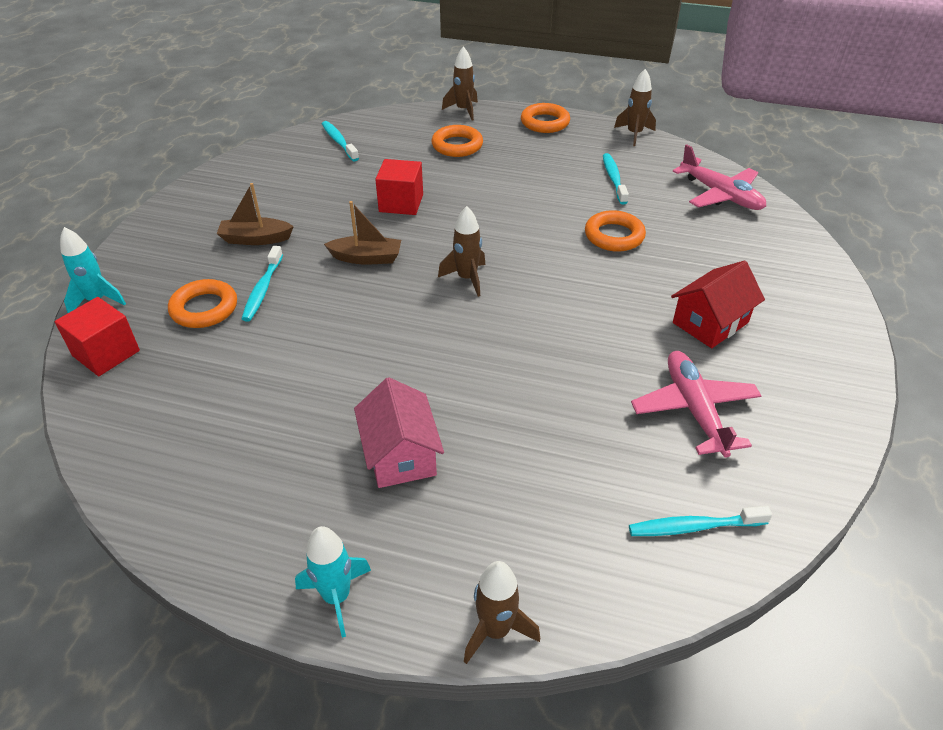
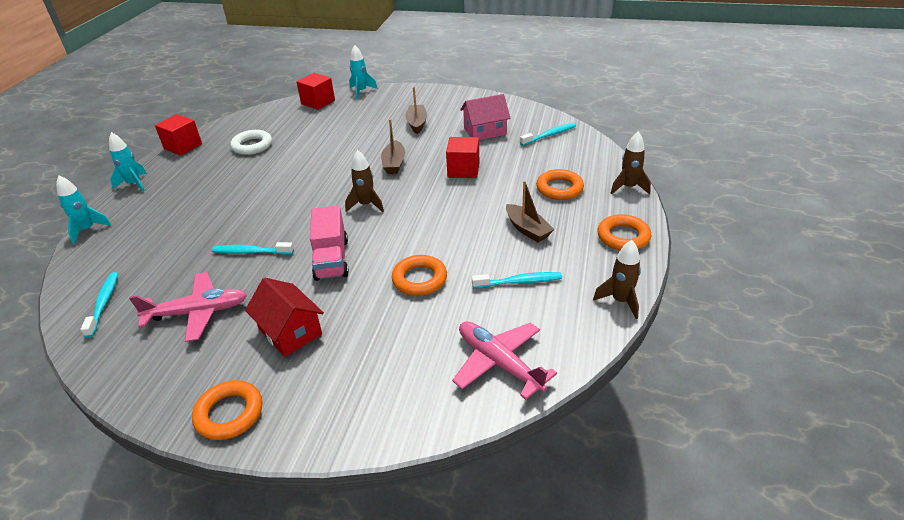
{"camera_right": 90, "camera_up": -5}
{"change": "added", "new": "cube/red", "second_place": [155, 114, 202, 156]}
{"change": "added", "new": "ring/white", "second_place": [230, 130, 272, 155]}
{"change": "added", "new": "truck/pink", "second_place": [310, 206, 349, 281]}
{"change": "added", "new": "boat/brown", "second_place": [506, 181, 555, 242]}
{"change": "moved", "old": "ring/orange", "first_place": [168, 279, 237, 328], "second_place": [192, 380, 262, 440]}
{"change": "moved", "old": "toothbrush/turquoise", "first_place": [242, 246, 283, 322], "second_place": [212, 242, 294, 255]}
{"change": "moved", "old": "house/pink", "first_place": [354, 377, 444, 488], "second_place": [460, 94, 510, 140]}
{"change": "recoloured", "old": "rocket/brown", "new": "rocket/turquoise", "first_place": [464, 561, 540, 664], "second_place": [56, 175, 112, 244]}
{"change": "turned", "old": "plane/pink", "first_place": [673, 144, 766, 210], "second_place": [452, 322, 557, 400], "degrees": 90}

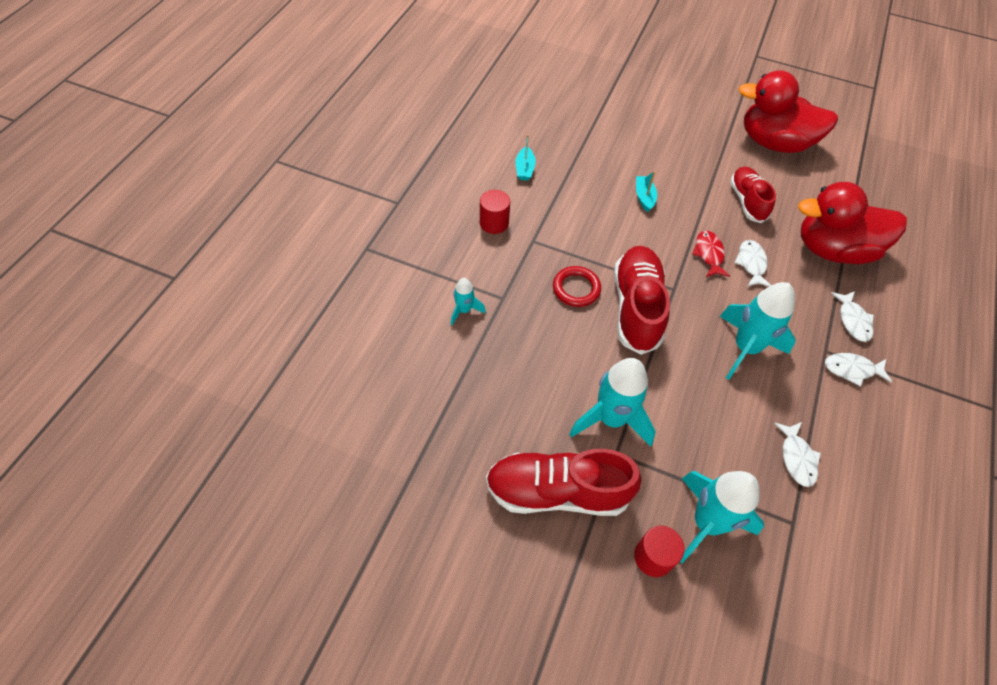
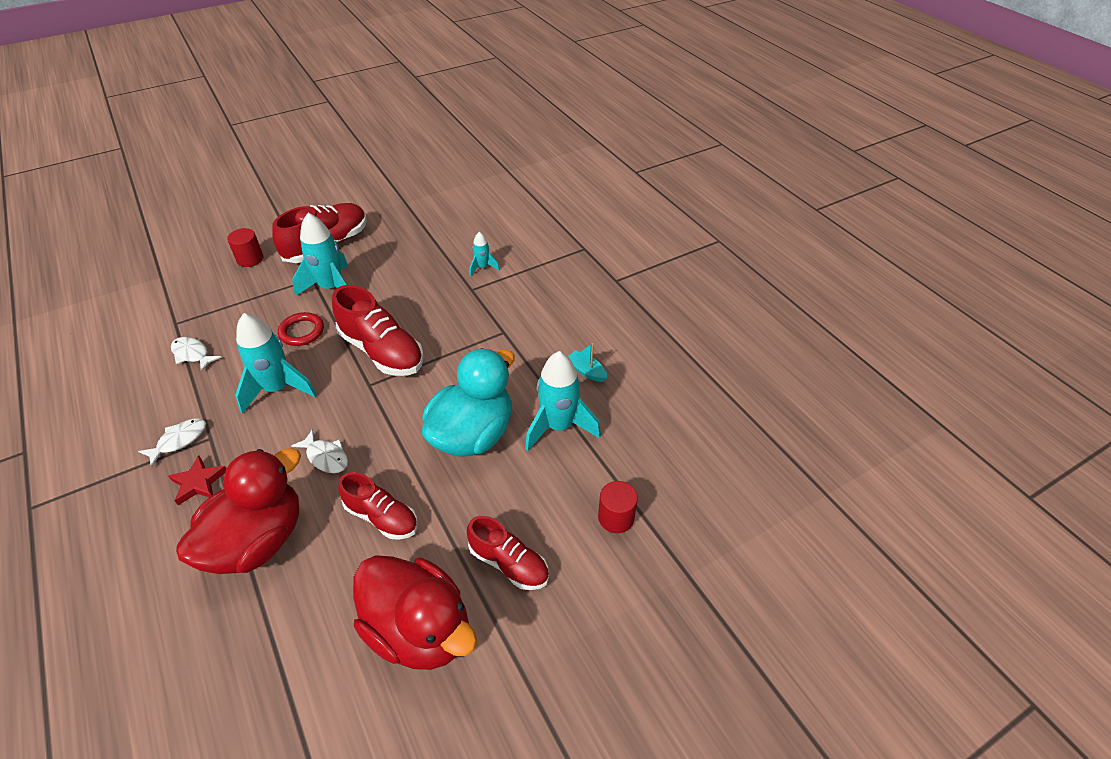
{"camera_right": 130, "camera_up": -10}
{"change": "removed", "old": "fish/red", "first_place": [692, 231, 730, 277]}
{"change": "added", "new": "shoe/red", "second_place": [467, 516, 549, 590]}
{"change": "moved", "old": "cylinder/red", "first_place": [480, 190, 510, 234], "second_place": [598, 481, 638, 533]}
{"change": "moved", "old": "ring/red", "first_place": [553, 266, 601, 307], "second_place": [278, 312, 324, 346]}
{"change": "moved", "old": "rocket/turquoise", "first_place": [680, 471, 764, 563], "second_place": [525, 351, 601, 451]}
{"change": "replaced", "old": "boat/turquoise", "new": "duck/turquoise", "first_place": [636, 171, 657, 212], "second_place": [422, 348, 515, 457]}
{"change": "replaced", "old": "fish/white", "new": "star/red", "first_place": [831, 291, 874, 342], "second_place": [168, 456, 226, 505]}
{"change": "turned", "old": "duck/red", "first_place": [739, 70, 838, 153], "second_place": [353, 555, 477, 670], "degrees": 75}

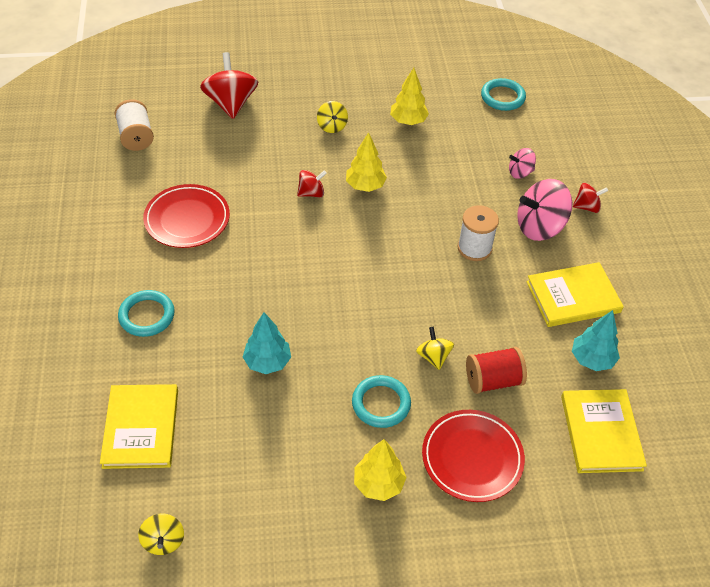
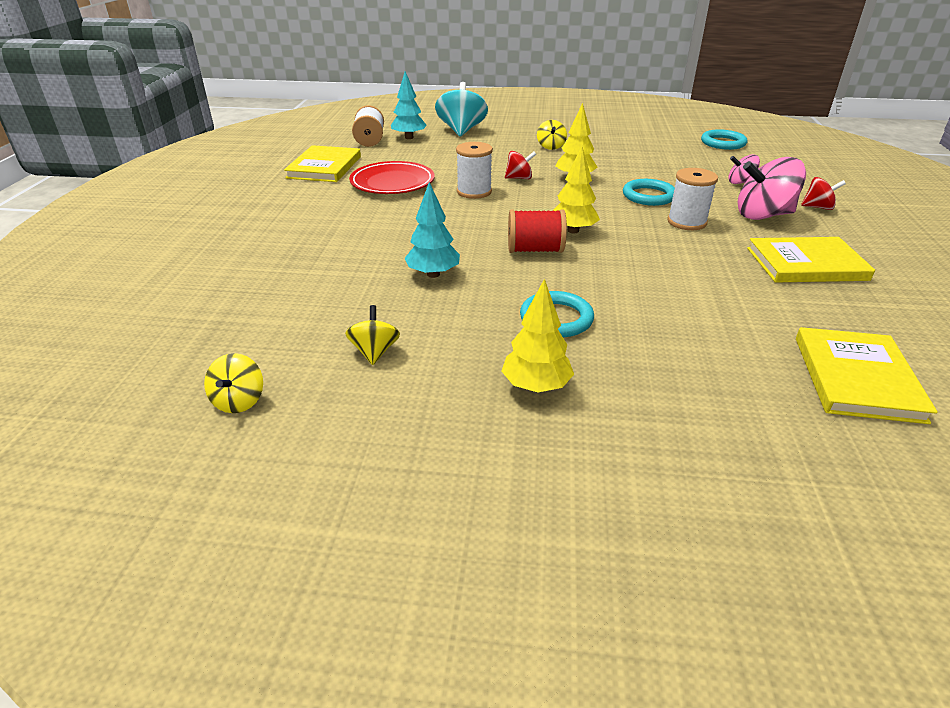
{"camera_right": 15, "camera_up": -15}
{"change": "removed", "old": "plate/red", "first_place": [422, 410, 525, 502]}
{"change": "added", "new": "spool/white", "second_place": [456, 142, 493, 199]}
{"change": "moved", "old": "book/yellow", "first_place": [100, 384, 178, 469], "second_place": [284, 145, 361, 182]}
{"change": "moved", "old": "ring/turquoise", "first_place": [118, 290, 175, 337], "second_place": [623, 179, 675, 206]}
{"change": "moved", "old": "tree/yellow", "first_place": [390, 68, 429, 125], "second_place": [553, 146, 600, 233]}
{"change": "moved", "old": "spinning top/yellow", "first_place": [416, 327, 454, 370], "second_place": [345, 305, 400, 365]}
{"change": "moved", "old": "spool/red", "first_place": [466, 347, 527, 394], "second_place": [508, 209, 567, 253]}
{"change": "moved", "old": "tree/turquoise", "first_place": [572, 310, 620, 371], "second_place": [391, 72, 427, 139]}
{"change": "recoloured", "old": "spinning top/red", "new": "spinning top/turquoise", "first_place": [200, 52, 258, 119], "second_place": [435, 82, 488, 137]}

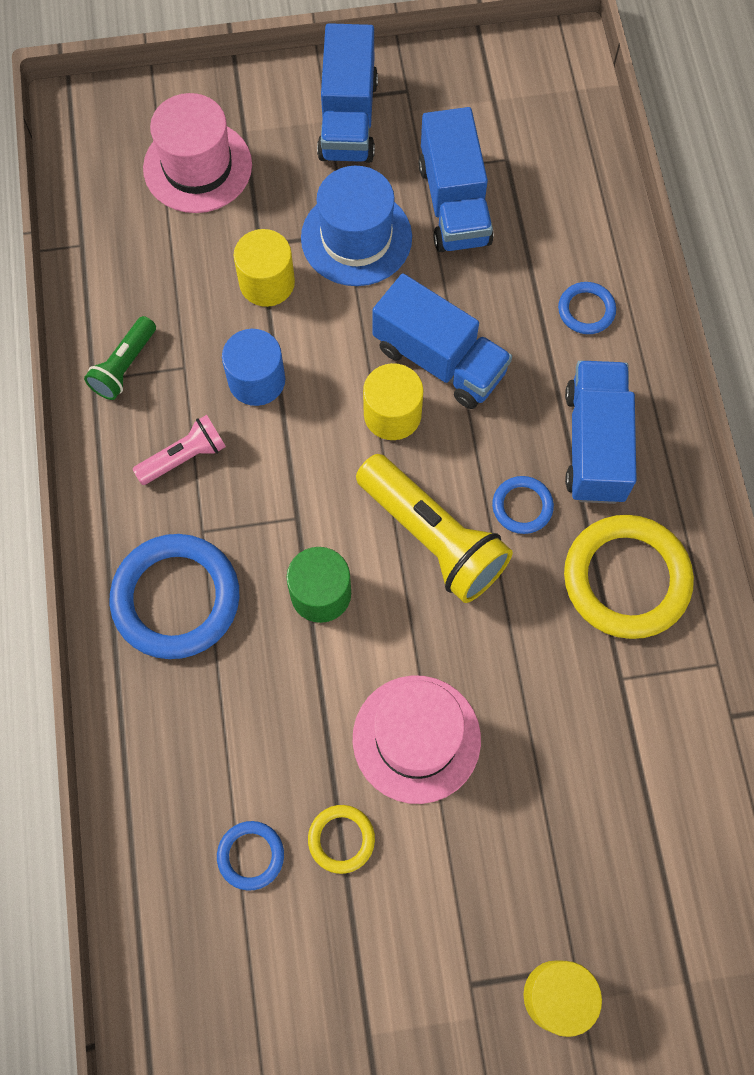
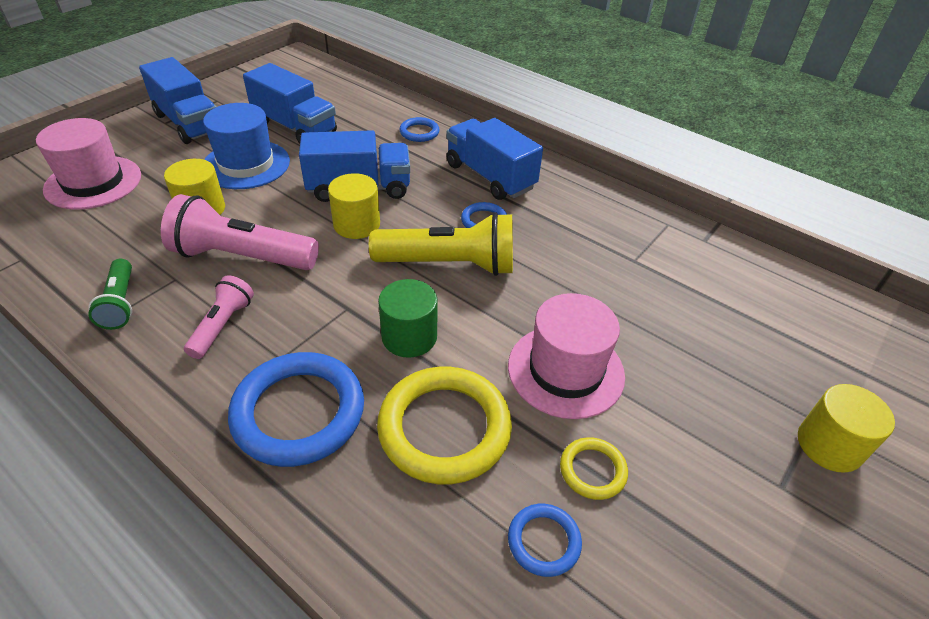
{"camera_right": -45, "camera_up": -25}
{"change": "moved", "old": "ring/yellow", "first_place": [564, 515, 694, 639], "second_place": [377, 367, 512, 484]}
{"change": "replaced", "old": "cylinder/blue", "new": "flashlight/pink", "first_place": [222, 329, 285, 406], "second_place": [161, 194, 319, 270]}

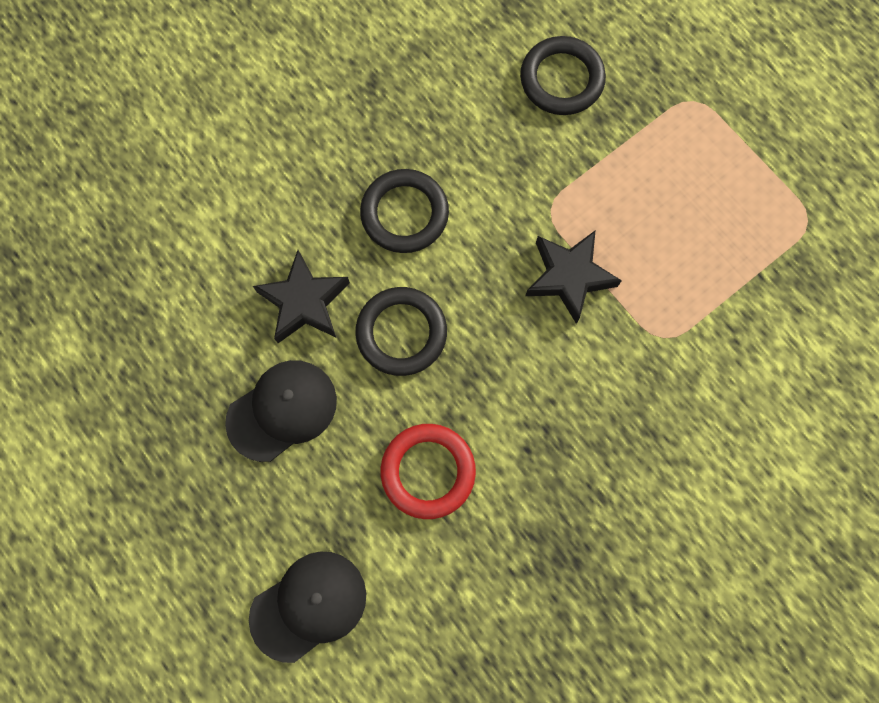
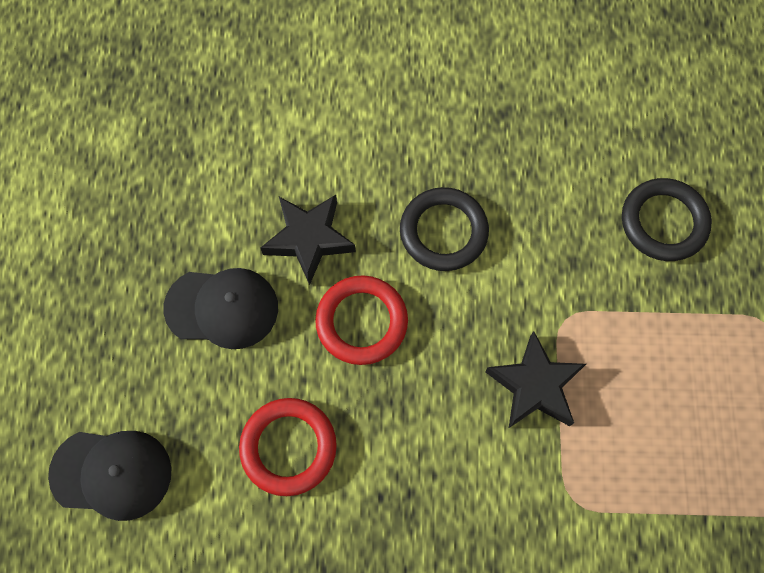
{"camera_right": 40, "camera_up": -5}
{"change": "recoloured", "old": "ring/black", "new": "ring/red", "first_place": [355, 287, 447, 376], "second_place": [315, 275, 408, 365]}

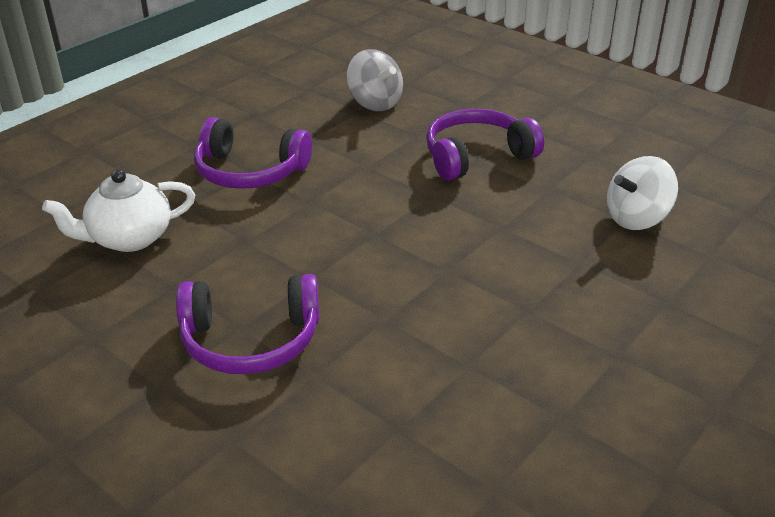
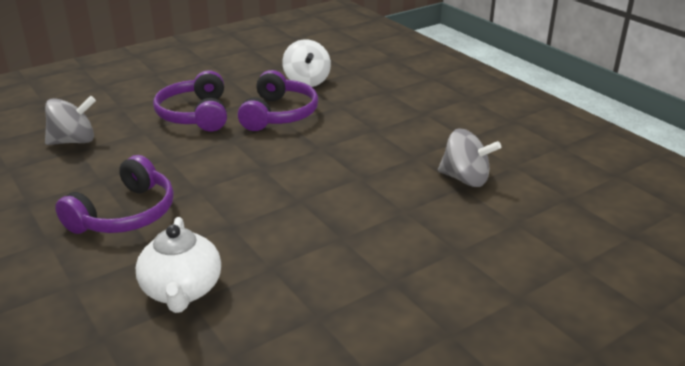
{"camera_right": -75, "camera_up": -5}
{"change": "added", "new": "spinning top/grey", "second_place": [438, 128, 501, 187]}
{"change": "moved", "old": "headphones/purple", "first_place": [176, 274, 320, 374], "second_place": [238, 70, 318, 131]}

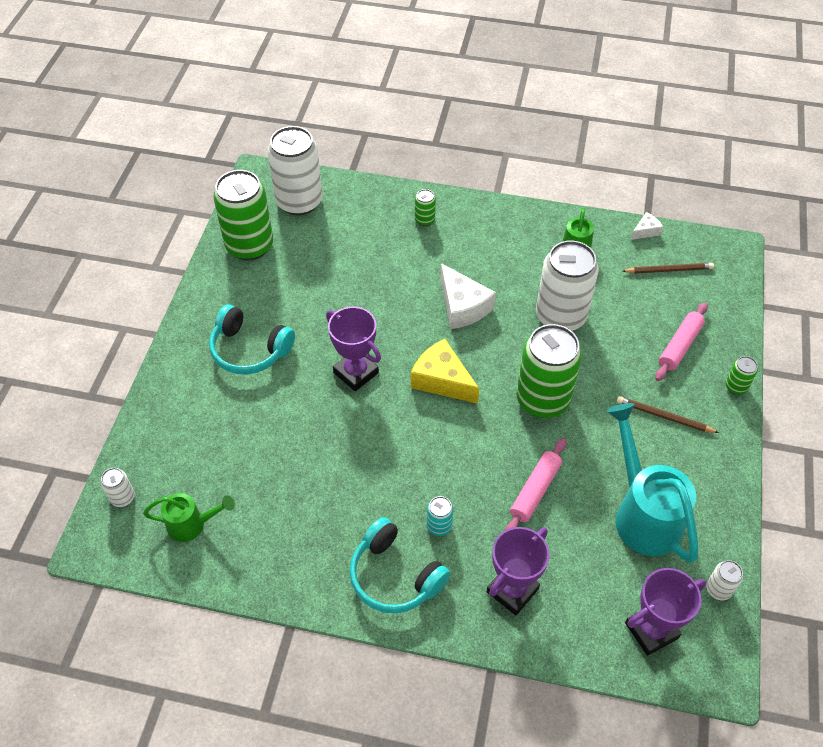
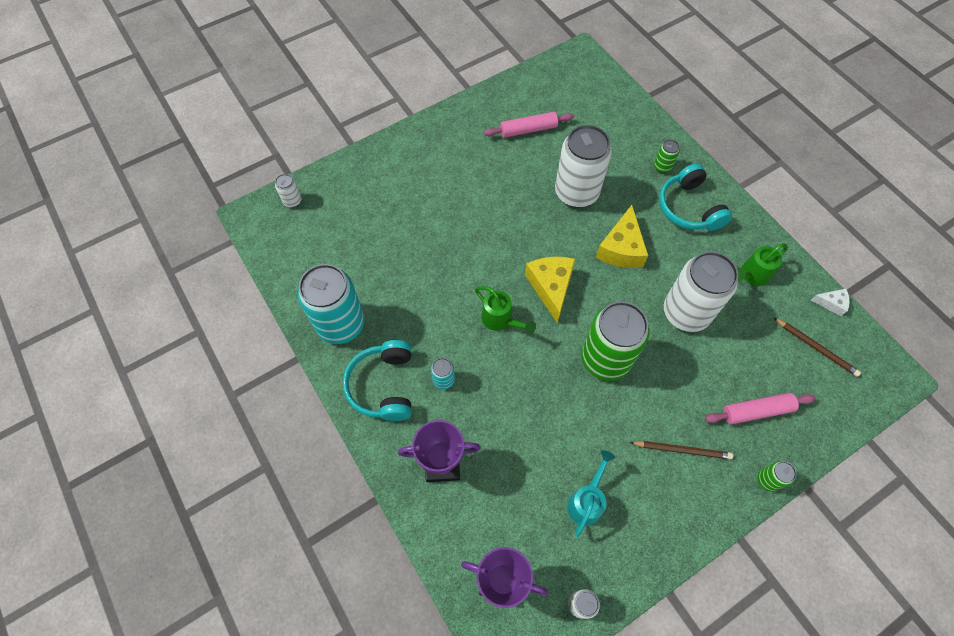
{"camera_right": 45, "camera_up": 10}
{"change": "removed", "old": "can/green", "first_place": [213, 170, 273, 260]}
{"change": "removed", "old": "trophy/purple", "first_place": [326, 307, 381, 391]}
{"change": "added", "new": "can/turquoise", "second_place": [298, 264, 365, 344]}
{"change": "moved", "old": "watering can/green", "first_place": [143, 493, 235, 542], "second_place": [475, 286, 536, 334]}
{"change": "moved", "old": "headphones/turquoise", "first_place": [209, 304, 295, 375], "second_place": [659, 164, 732, 231]}
{"change": "moved", "old": "can/white", "first_place": [268, 126, 322, 215], "second_place": [555, 125, 612, 208]}
{"change": "moved", "old": "rolling pin/pink", "first_place": [505, 438, 566, 530], "second_place": [484, 112, 574, 138]}
{"change": "recoloured", "old": "cheese/white", "new": "cheese/yellow", "first_place": [440, 263, 496, 329], "second_place": [596, 205, 649, 268]}
{"change": "turned", "old": "pencil/brown", "first_place": [617, 396, 719, 433], "second_place": [630, 441, 733, 459], "degrees": 120}
{"change": "resized", "old": "watering can/turquoise", "first_place": [606, 403, 698, 563], "second_place": [567, 450, 615, 537], "factor": 0.54}

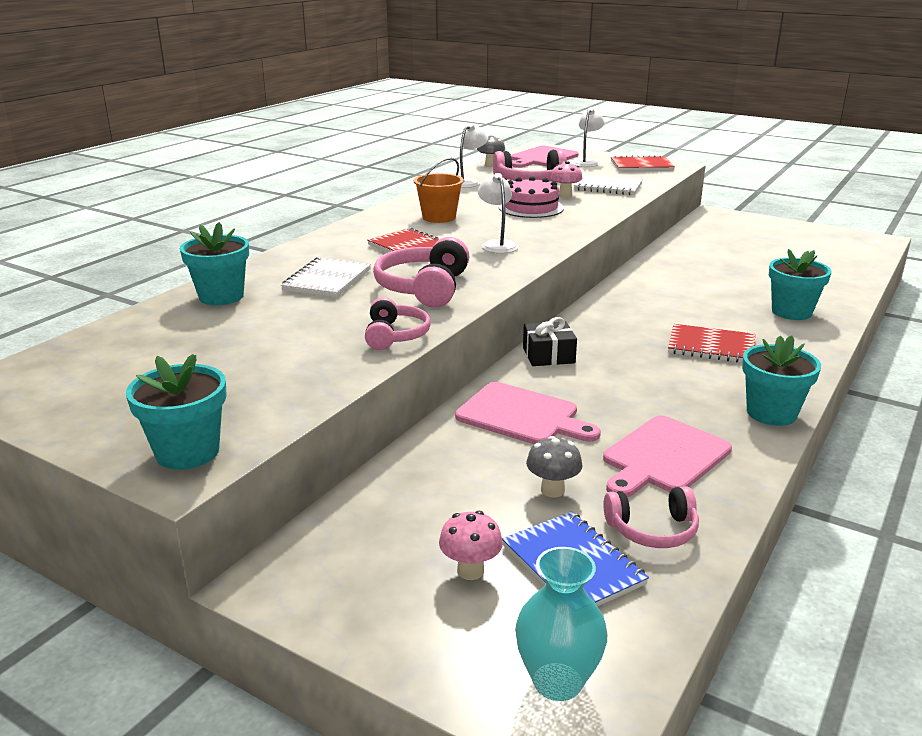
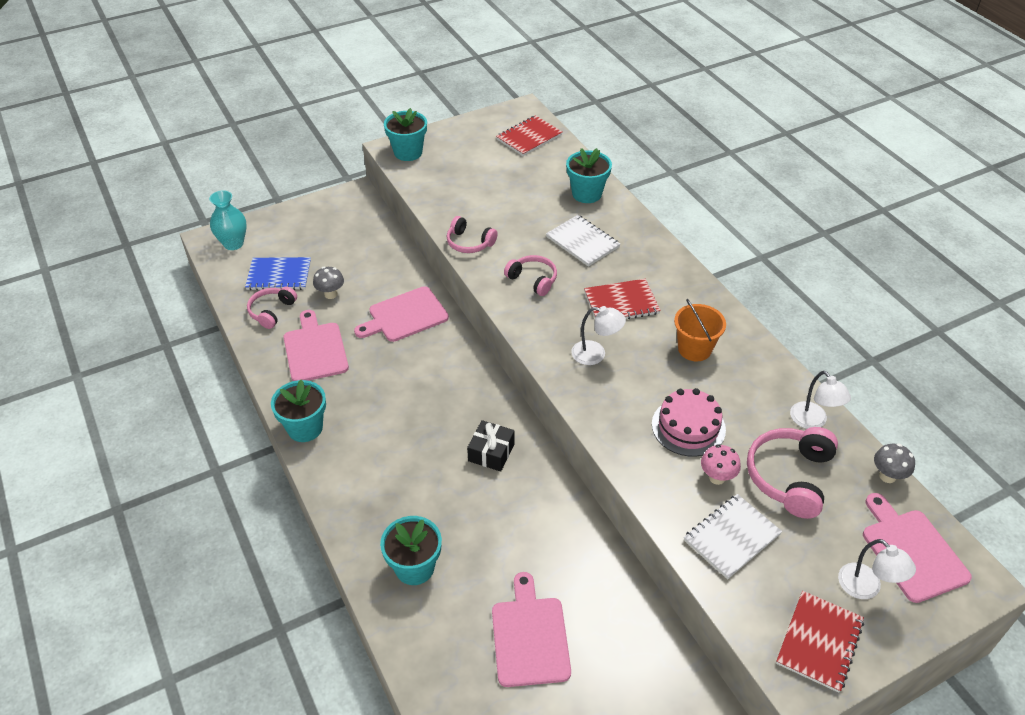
{"camera_right": 120, "camera_up": 20}
{"change": "removed", "old": "mushroom/pink", "first_place": [439, 511, 503, 580]}
{"change": "added", "new": "cutting board/pink", "second_place": [492, 572, 571, 687]}
{"change": "moved", "old": "gift/black", "first_place": [523, 317, 577, 366], "second_place": [467, 420, 515, 472]}
{"change": "moved", "old": "notebook/red", "first_place": [668, 324, 755, 362], "second_place": [496, 115, 562, 156]}
{"change": "resized", "old": "headphones/pink", "first_place": [373, 237, 470, 308], "second_place": [504, 255, 557, 296], "factor": 0.63}

